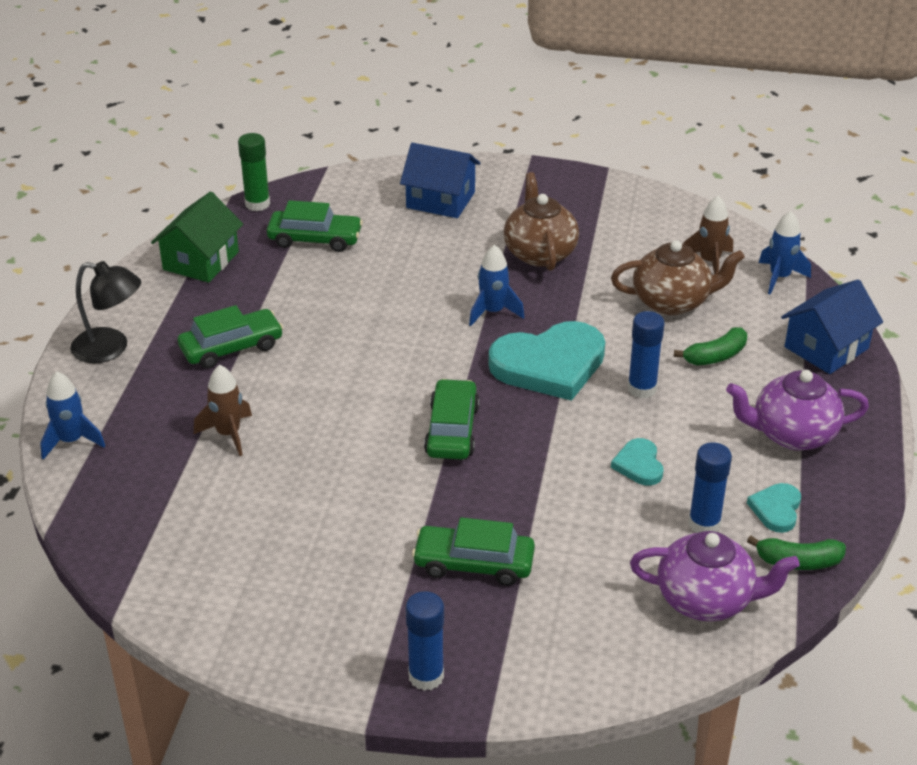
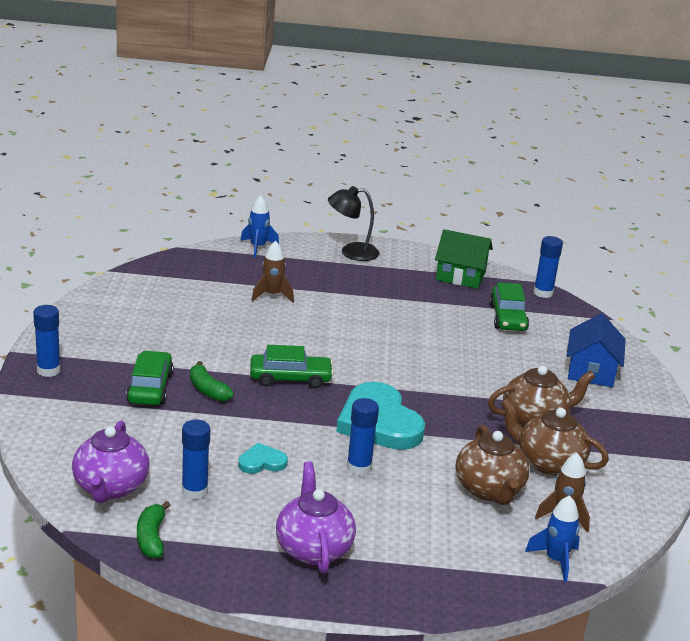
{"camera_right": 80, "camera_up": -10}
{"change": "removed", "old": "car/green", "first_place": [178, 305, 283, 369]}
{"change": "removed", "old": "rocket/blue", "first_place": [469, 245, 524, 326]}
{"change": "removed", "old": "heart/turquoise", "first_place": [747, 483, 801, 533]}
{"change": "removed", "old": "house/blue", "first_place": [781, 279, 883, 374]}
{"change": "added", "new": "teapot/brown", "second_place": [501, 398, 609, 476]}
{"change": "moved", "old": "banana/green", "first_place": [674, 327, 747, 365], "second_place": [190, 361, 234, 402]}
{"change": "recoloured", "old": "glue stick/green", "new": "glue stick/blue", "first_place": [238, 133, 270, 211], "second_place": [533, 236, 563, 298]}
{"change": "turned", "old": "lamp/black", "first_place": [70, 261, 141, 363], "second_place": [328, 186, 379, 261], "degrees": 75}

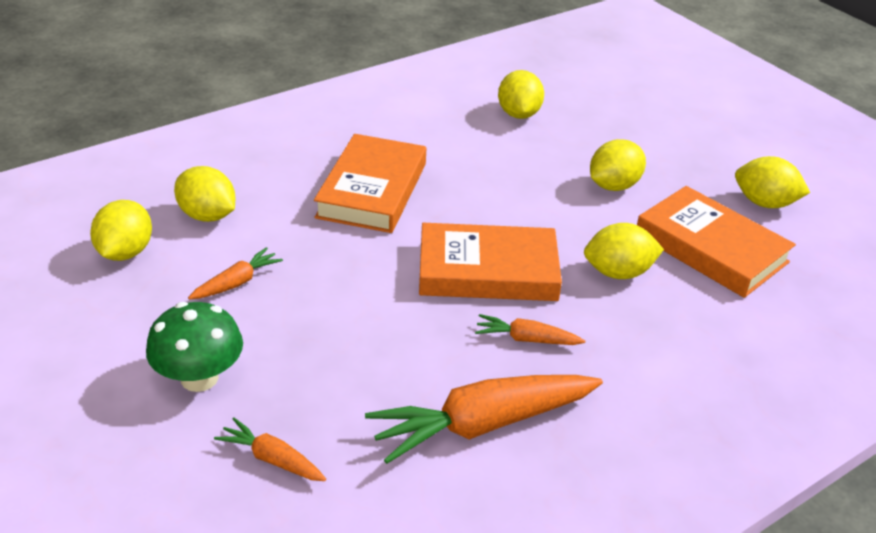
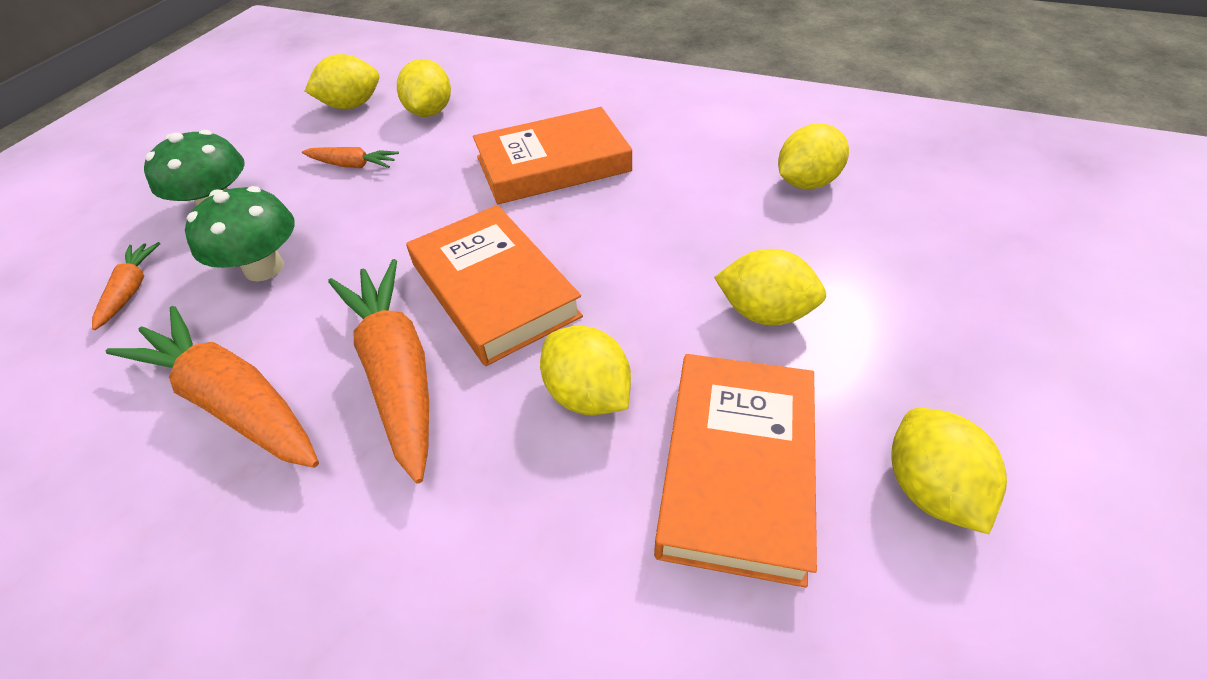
{"camera_right": 60, "camera_up": 10}
{"change": "added", "new": "mushroom/green", "second_place": [185, 186, 295, 281]}
{"change": "resized", "old": "carrot/orange", "first_place": [475, 314, 585, 345], "second_place": [328, 259, 429, 483], "factor": 2.04}

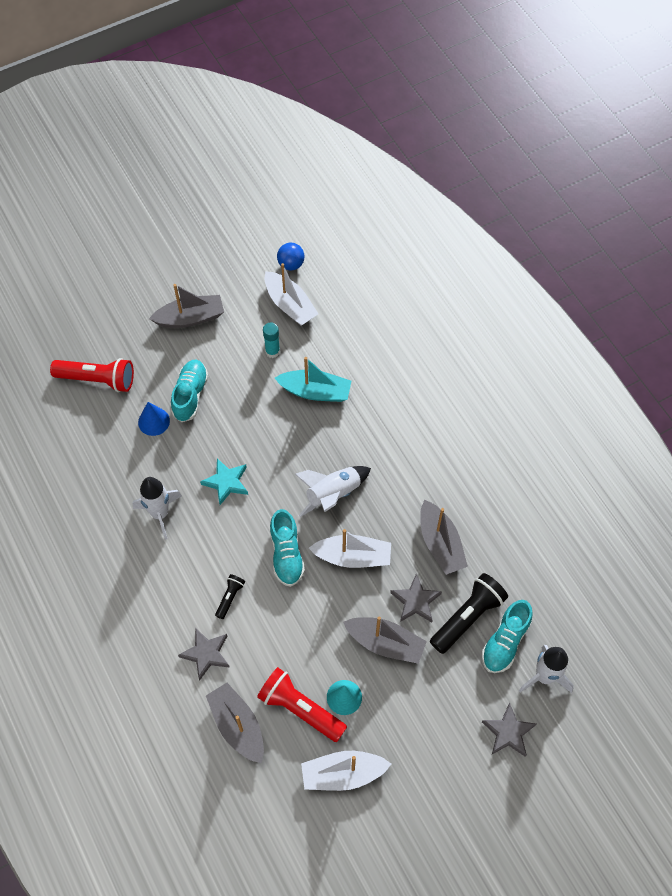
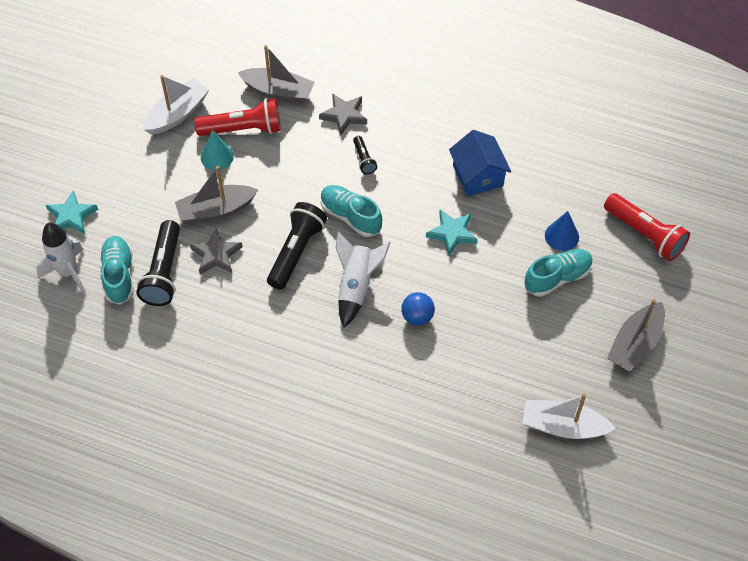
{"camera_right": 140, "camera_up": -5}
{"change": "removed", "old": "glue stick/turquoise", "first_place": [263, 323, 280, 358]}
{"change": "removed", "old": "boat/turquoise", "first_place": [275, 357, 351, 402]}
{"change": "removed", "old": "boat/grey", "first_place": [420, 500, 468, 575]}
{"change": "moved", "old": "ball/blue", "first_place": [277, 243, 304, 270], "second_place": [401, 292, 435, 326]}
{"change": "replaced", "old": "rocket/white", "new": "house/blue", "first_place": [133, 477, 182, 540], "second_place": [449, 130, 511, 197]}
{"change": "replaced", "old": "boat/white", "new": "flashlight/black", "first_place": [309, 529, 391, 568], "second_place": [267, 202, 327, 290]}
{"change": "recoloured", "old": "star/grey", "new": "star/turquoise", "first_place": [482, 703, 536, 757], "second_place": [46, 190, 98, 234]}
{"change": "turned", "old": "flashlight/red", "first_place": [50, 358, 134, 392], "second_place": [604, 193, 690, 261], "degrees": -105}
{"change": "turned", "old": "shoe/turquoise", "first_place": [171, 360, 208, 422], "second_place": [524, 249, 593, 297], "degrees": -90}

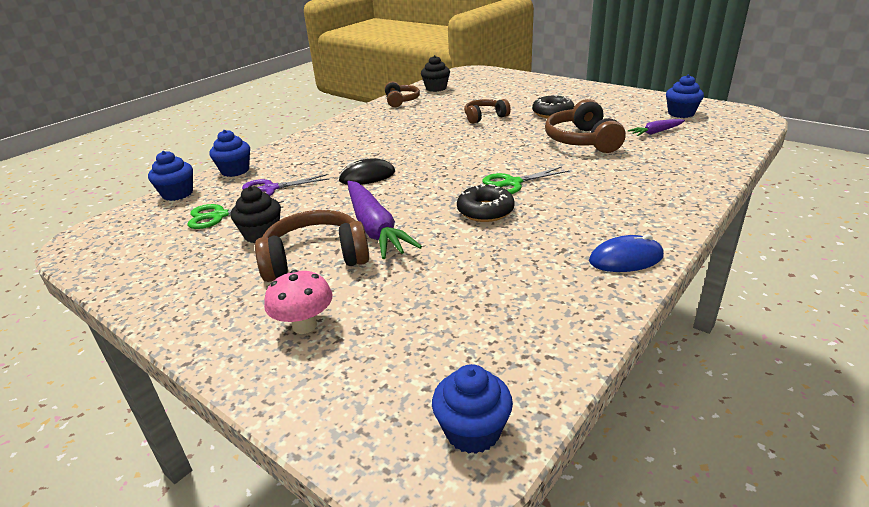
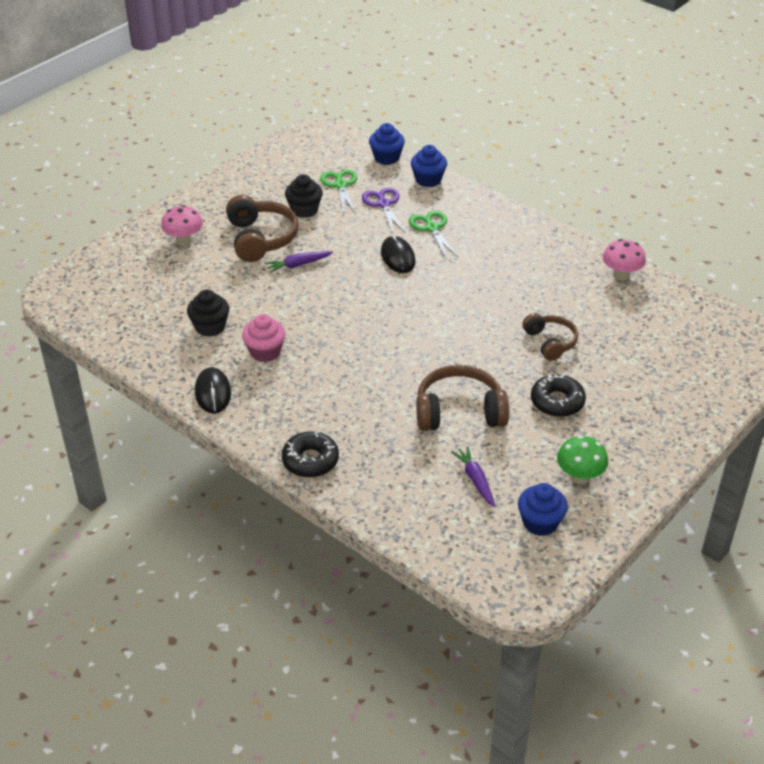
{"camera_right": 90, "camera_up": 10}
{"change": "removed", "old": "cupcake/blue", "first_place": [432, 364, 513, 454]}
{"change": "added", "new": "cupcake/pink", "second_place": [242, 314, 285, 362]}
{"change": "added", "new": "mushroom/green", "second_place": [557, 436, 608, 484]}
{"change": "moved", "old": "cupcake/black", "first_place": [421, 55, 450, 92], "second_place": [187, 290, 229, 337]}
{"change": "moved", "old": "donut/black", "first_place": [457, 183, 515, 222], "second_place": [282, 431, 339, 477]}
{"change": "moved", "old": "scissors/green", "first_place": [483, 167, 569, 194], "second_place": [409, 211, 458, 258]}
{"change": "replaced", "old": "headphones/brown", "new": "mushroom/pink", "first_place": [385, 81, 420, 107], "second_place": [603, 239, 646, 281]}
{"change": "recoloured", "old": "mouse/blue", "new": "mouse/black", "first_place": [589, 234, 664, 272], "second_place": [195, 367, 231, 413]}
{"change": "resized", "old": "carrot/purple", "first_place": [347, 181, 422, 259], "second_place": [265, 251, 333, 273], "factor": 0.52}

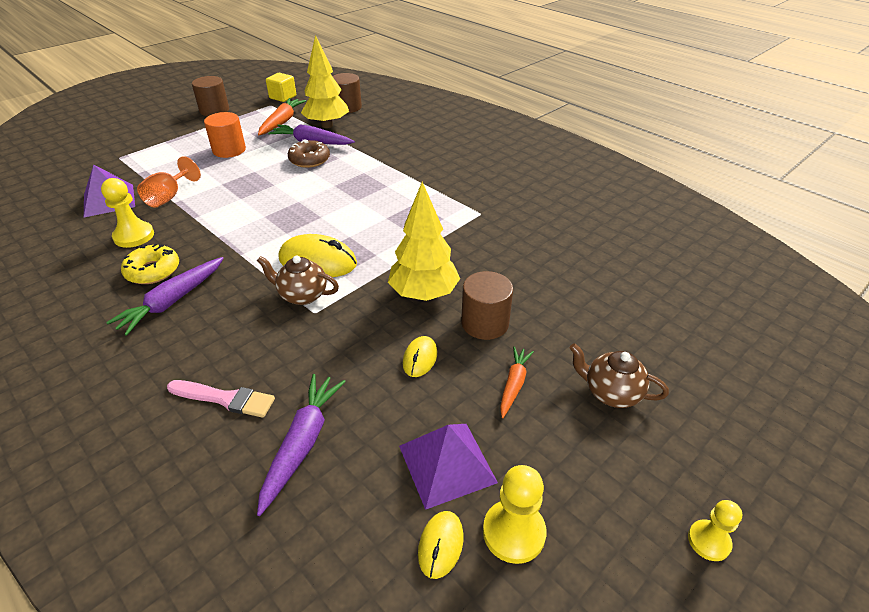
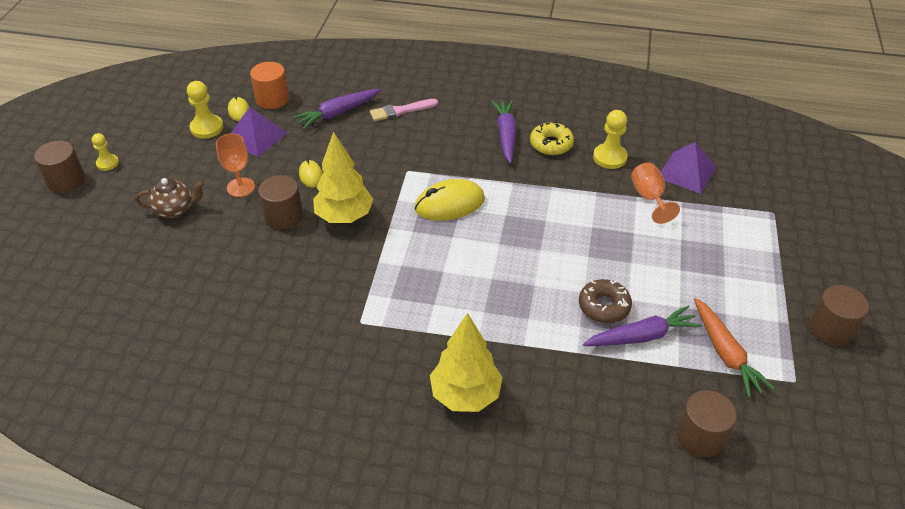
{"camera_right": 145, "camera_up": 5}
{"change": "removed", "old": "teapot/brown", "first_place": [257, 255, 339, 305]}
{"change": "removed", "old": "cube/yellow", "first_place": [266, 73, 296, 102]}
{"change": "added", "new": "cylinder/brown", "second_place": [34, 141, 85, 193]}
{"change": "moved", "old": "cylinder/orange", "first_place": [204, 112, 246, 158], "second_place": [250, 62, 289, 109]}
{"change": "moved", "old": "tree/yellow", "first_place": [301, 35, 349, 128], "second_place": [430, 313, 503, 412]}
{"change": "replaced", "old": "carrot/orange", "new": "goblet/orange", "first_place": [500, 346, 534, 418], "second_place": [216, 133, 255, 197]}
{"change": "turned", "old": "carrot/purple", "first_place": [257, 374, 346, 516], "second_place": [293, 89, 381, 129], "degrees": 75}

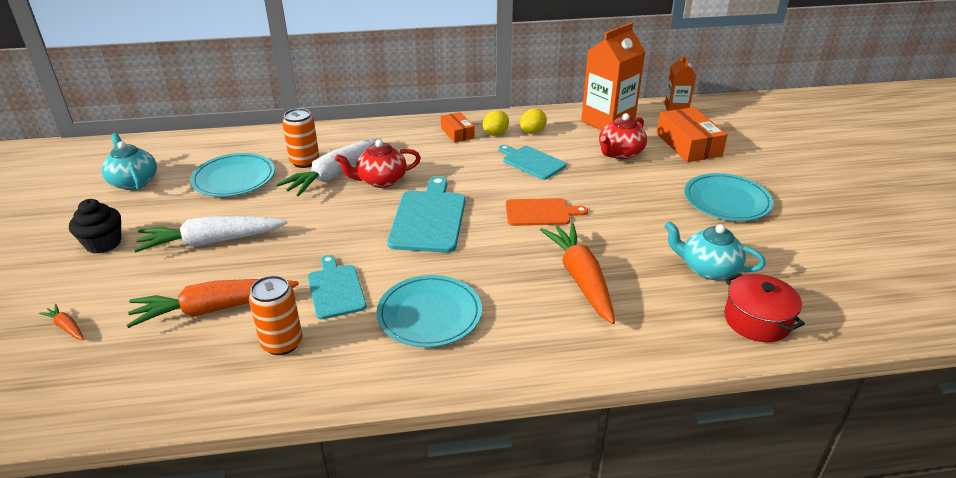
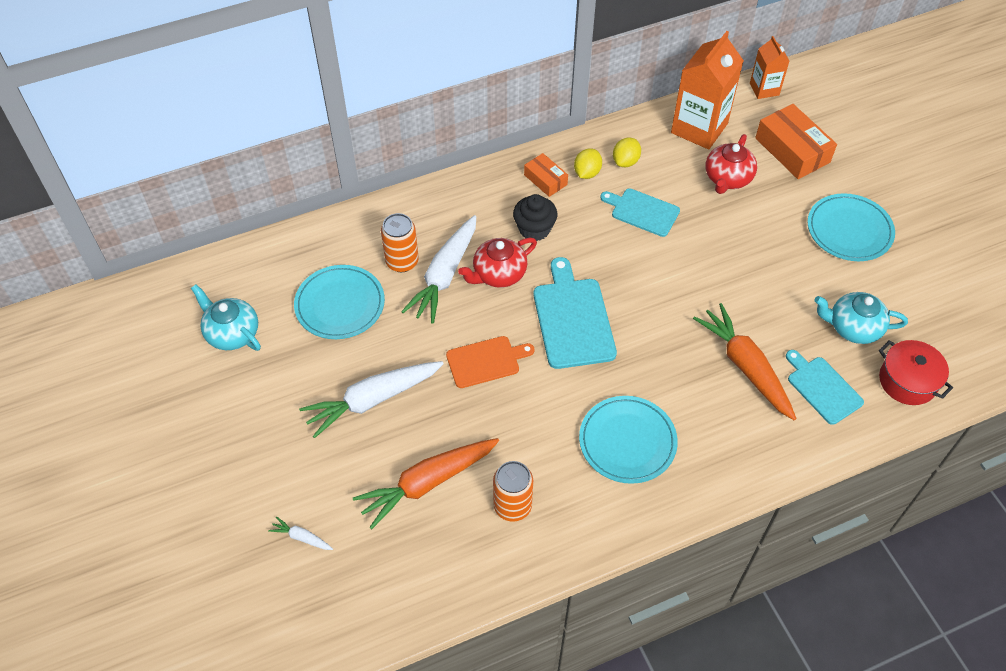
{"camera_right": -15, "camera_up": 20}
{"change": "moved", "old": "cupcake/black", "first_place": [69, 199, 121, 254], "second_place": [513, 194, 557, 241]}
{"change": "moved", "old": "cutting board/turquoise", "first_place": [307, 255, 367, 319], "second_place": [786, 350, 864, 425]}
{"change": "moved", "old": "cutting board/orange", "first_place": [506, 198, 588, 226], "second_place": [446, 336, 535, 388]}
{"change": "recoloured", "old": "carrot/orange", "new": "carrot/white", "first_place": [39, 304, 84, 340], "second_place": [268, 516, 333, 550]}

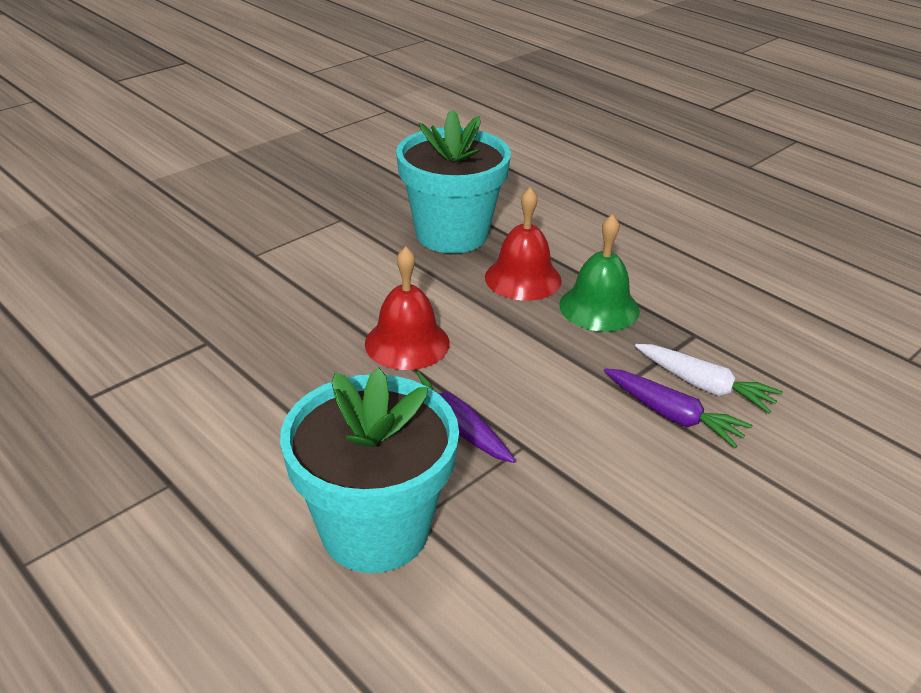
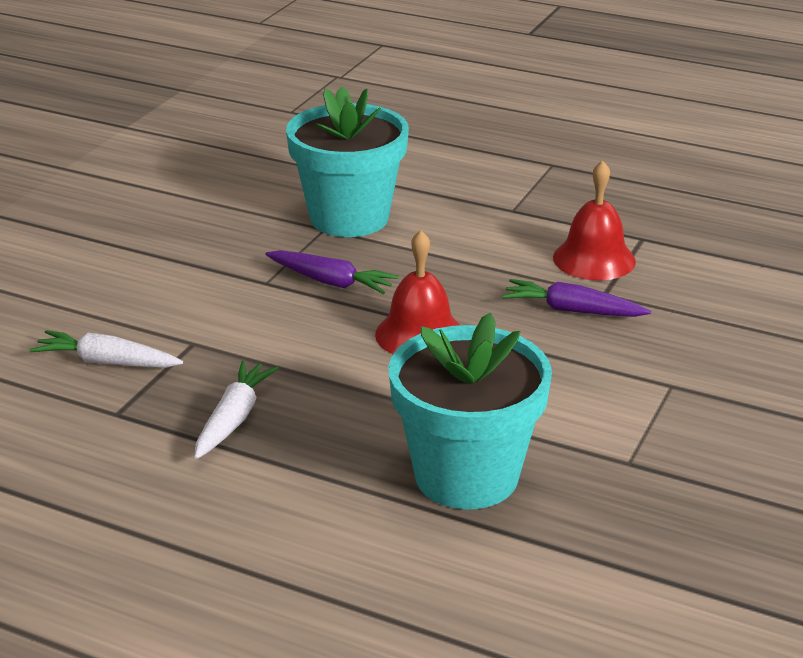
{"camera_right": 160, "camera_up": -5}
{"change": "moved", "old": "bell/red", "first_place": [485, 187, 562, 301], "second_place": [553, 160, 636, 280]}
{"change": "moved", "old": "carrot/purple", "first_place": [604, 368, 753, 448], "second_place": [502, 279, 651, 317]}
{"change": "replaced", "old": "bell/green", "new": "carrot/white", "first_place": [559, 214, 640, 332], "second_place": [194, 361, 279, 459]}

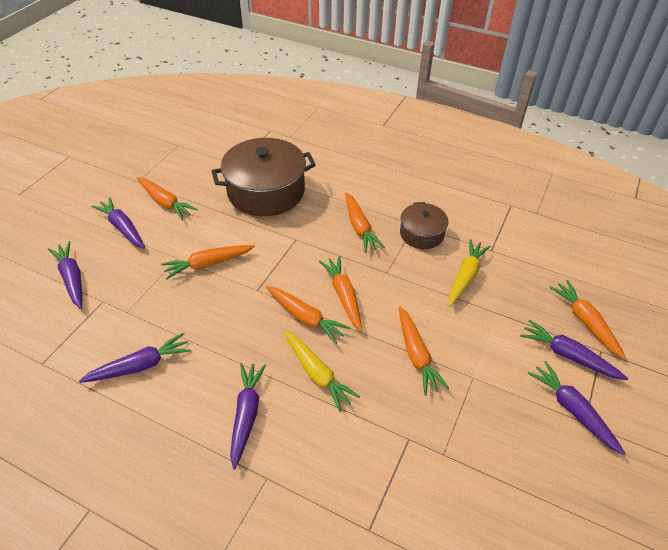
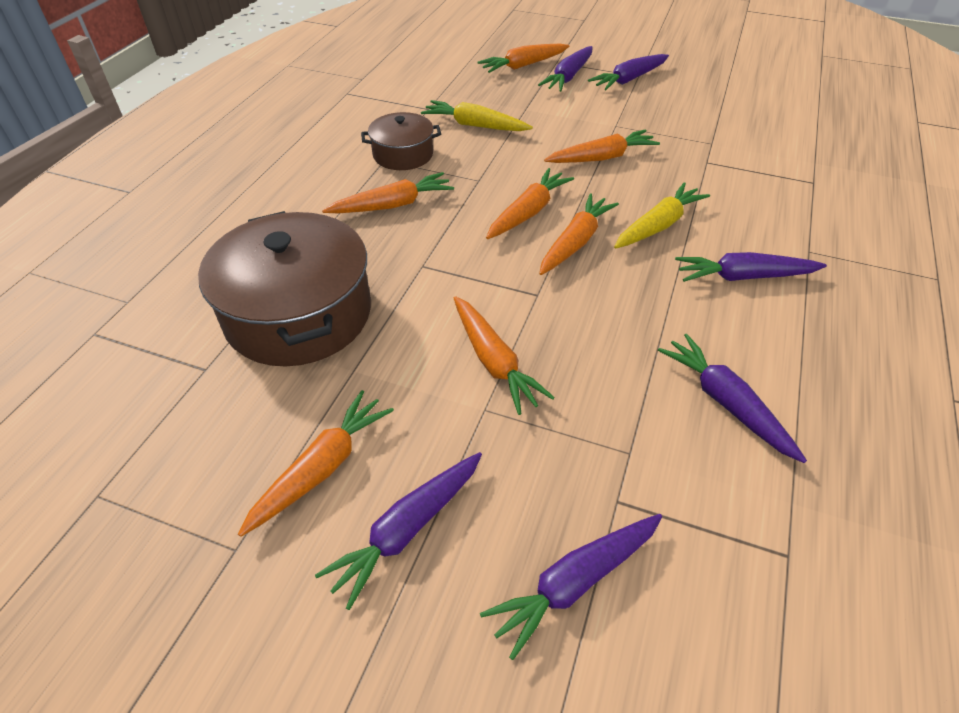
{"camera_right": -95, "camera_up": 0}
{"change": "turned", "old": "carrot/orange", "first_place": [319, 256, 362, 331], "second_place": [486, 168, 574, 239], "degrees": 150}

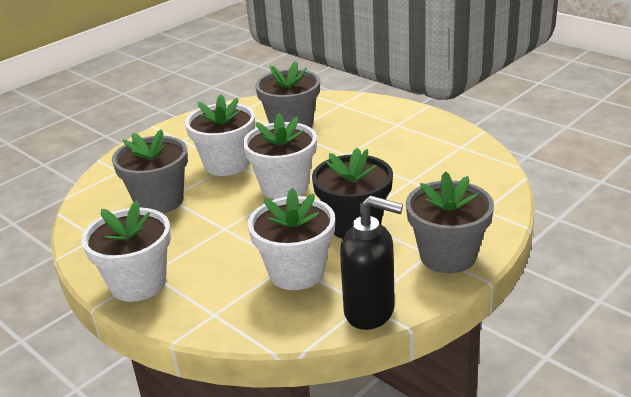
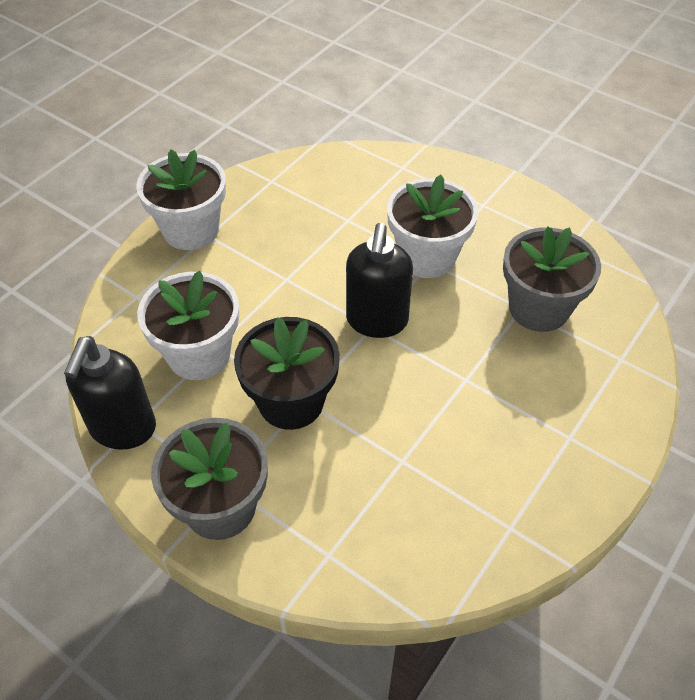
{"camera_right": 80, "camera_up": 20}
{"change": "removed", "old": "flower pot/grey", "first_place": [112, 129, 188, 213]}
{"change": "replaced", "old": "flower pot/white", "new": "soap dispenser/black", "first_place": [243, 113, 317, 199], "second_place": [346, 223, 413, 338]}

